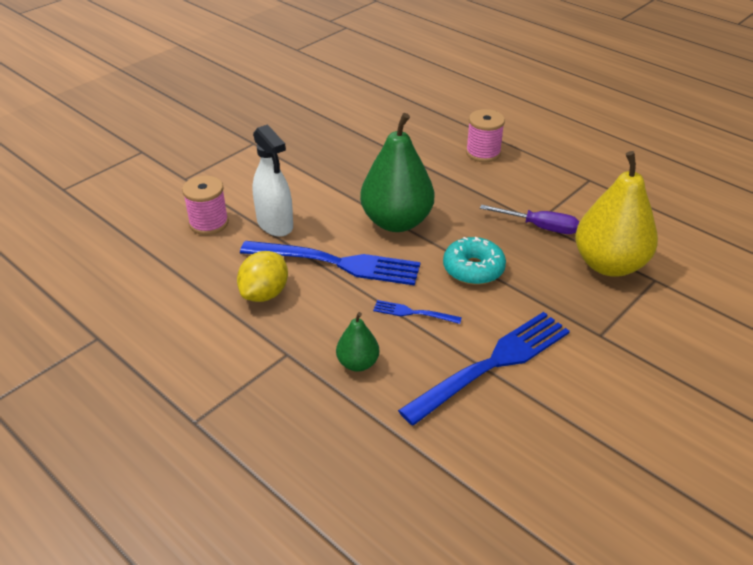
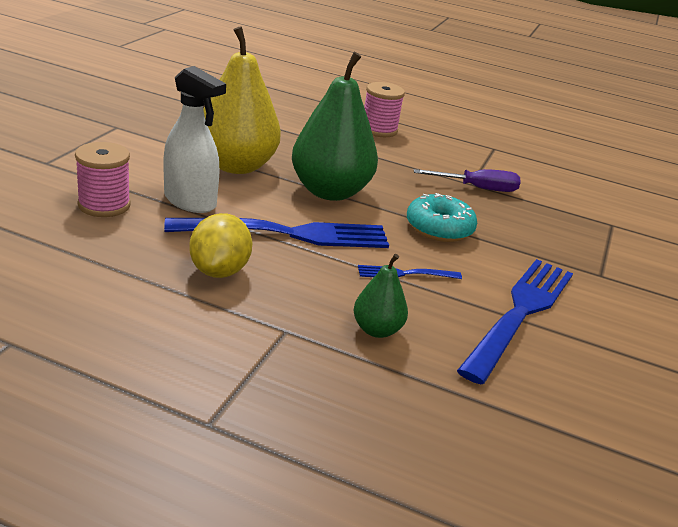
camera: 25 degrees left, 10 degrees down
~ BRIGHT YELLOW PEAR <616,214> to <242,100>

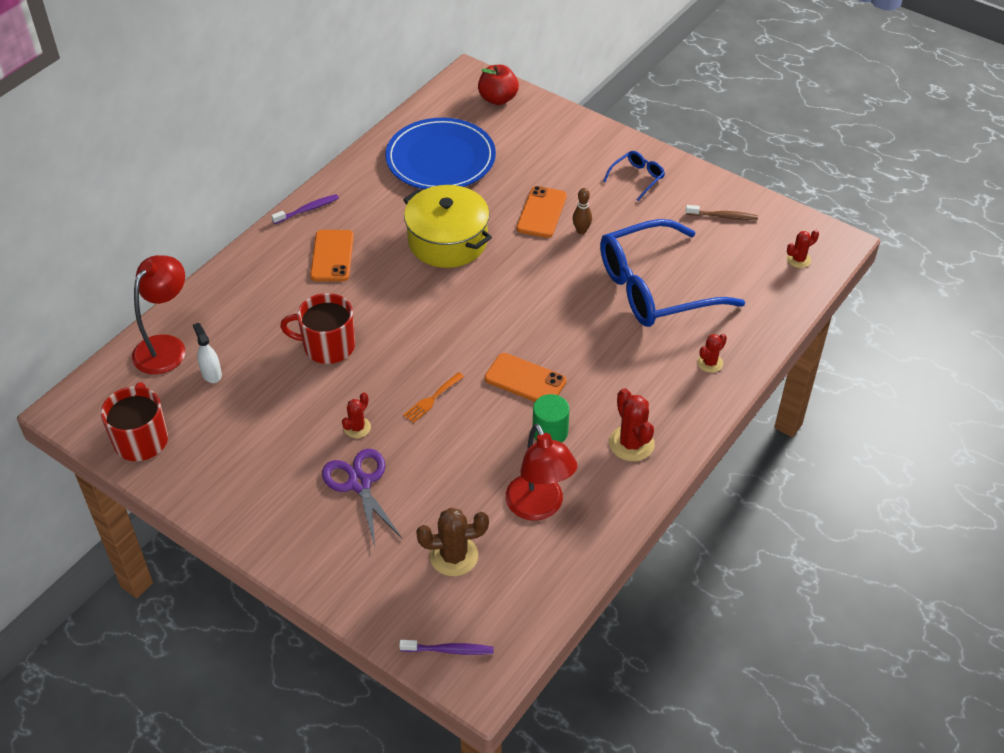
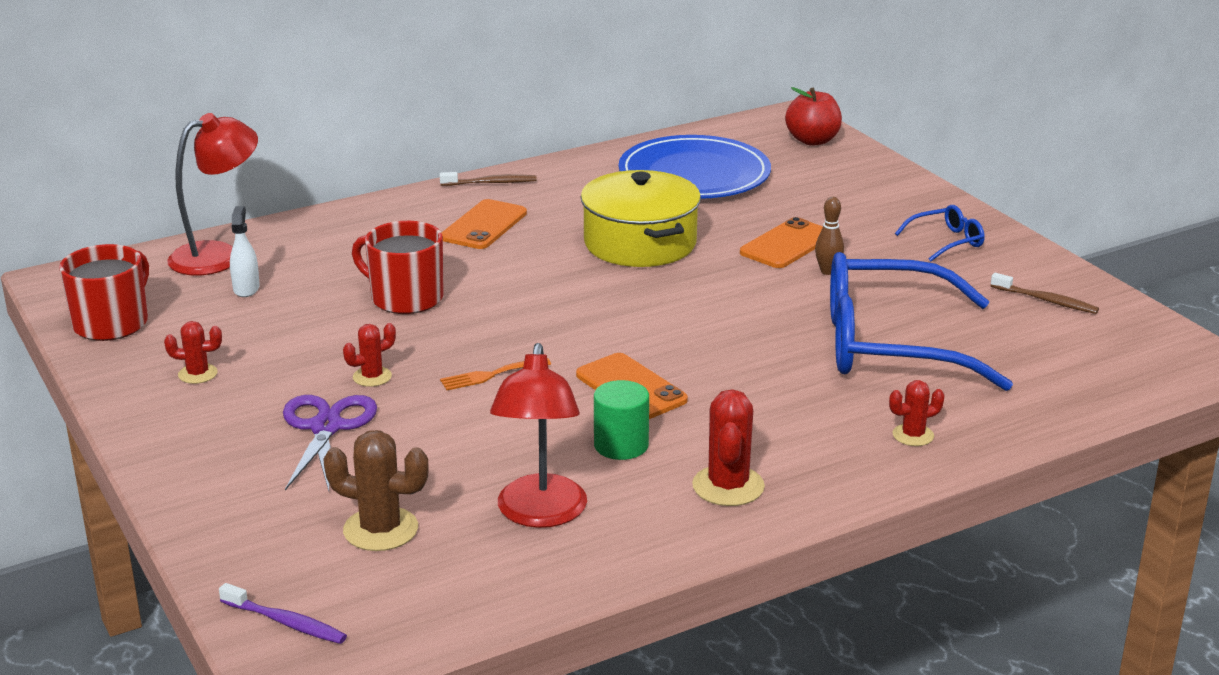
camera: 25 degrees right, 20 degrees down
~ PURPLE DENTAL BRUSH <305,209> to BROWN DENTAL BRUSH <488,179>
~ RED CACTUS <803,249> to <193,352>

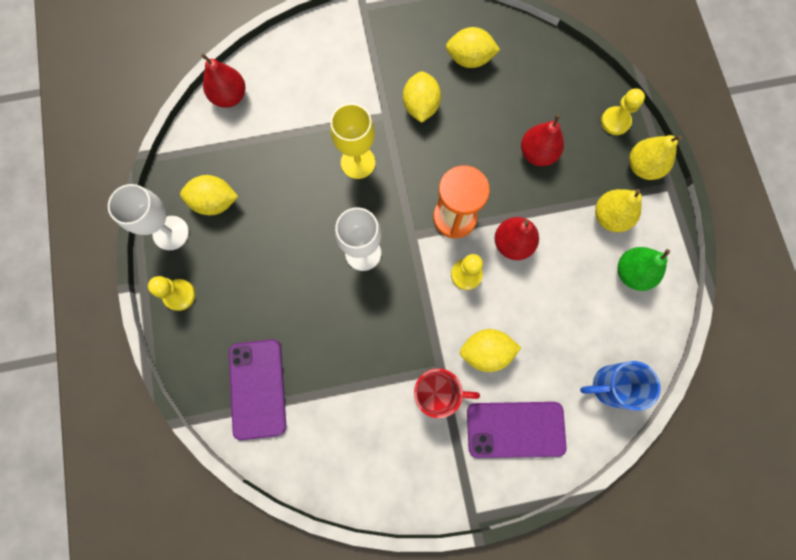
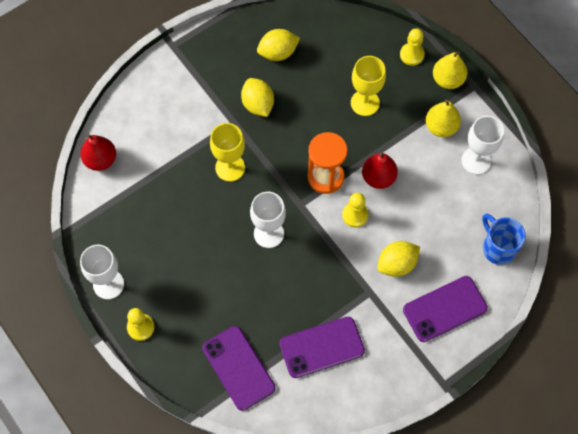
camera: 25 degrees left, 10 degrees down
~ RED PEAR <542,140> to BRIGHT YELLOW GOBLET <368,86>
- BRIGHT YELLOW TOY LEMON <209,195>
~ LEAF-GREEN PEAR <644,269> to SNOW-WHITE GOBLET <483,145>
~ BLUE MUG <620,386> = <504,239> 90 degrees clockwise
- RED MUG <447,393>
+ PURPLE MOBILE PHONE <322,347>

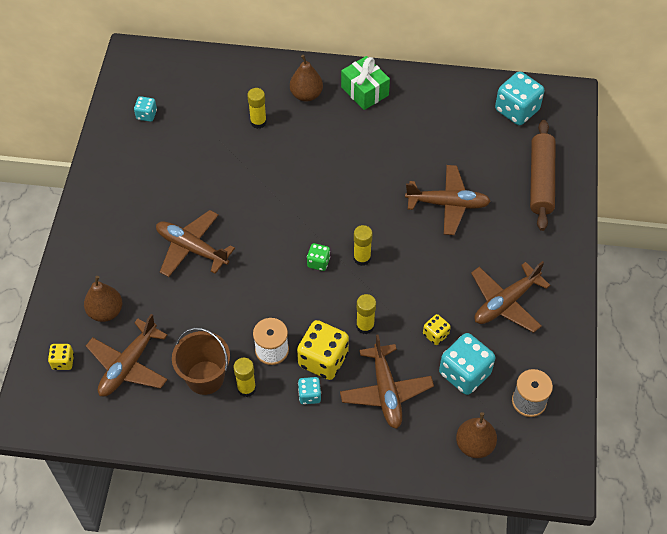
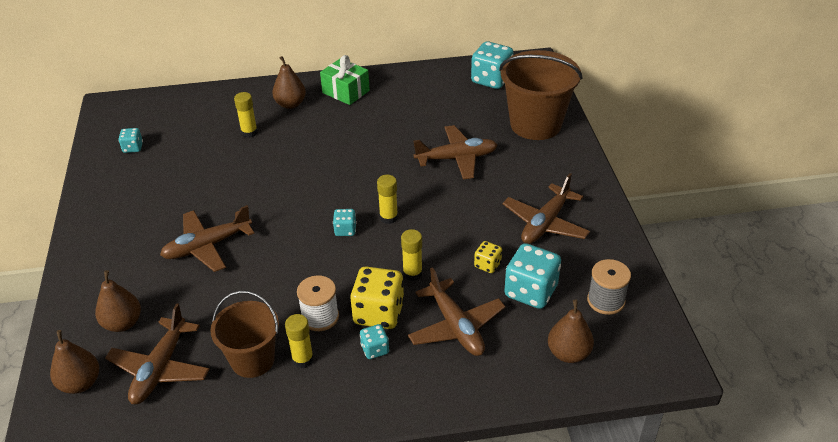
camera: 15 degrees left, 15 degrees down
~ BROWN PASTRY ROLLER <542,175> to BROWN BUCKET <541,95>
~ BROWN TOY PLANE <195,243> = <207,238> 45 degrees counterclockwise
~ LEAF-GREEN DICE <318,257> to TEAL DICE <345,222>
~ BRIGHT YELLOW DICE <61,357> to BROWN PEAR <74,362>

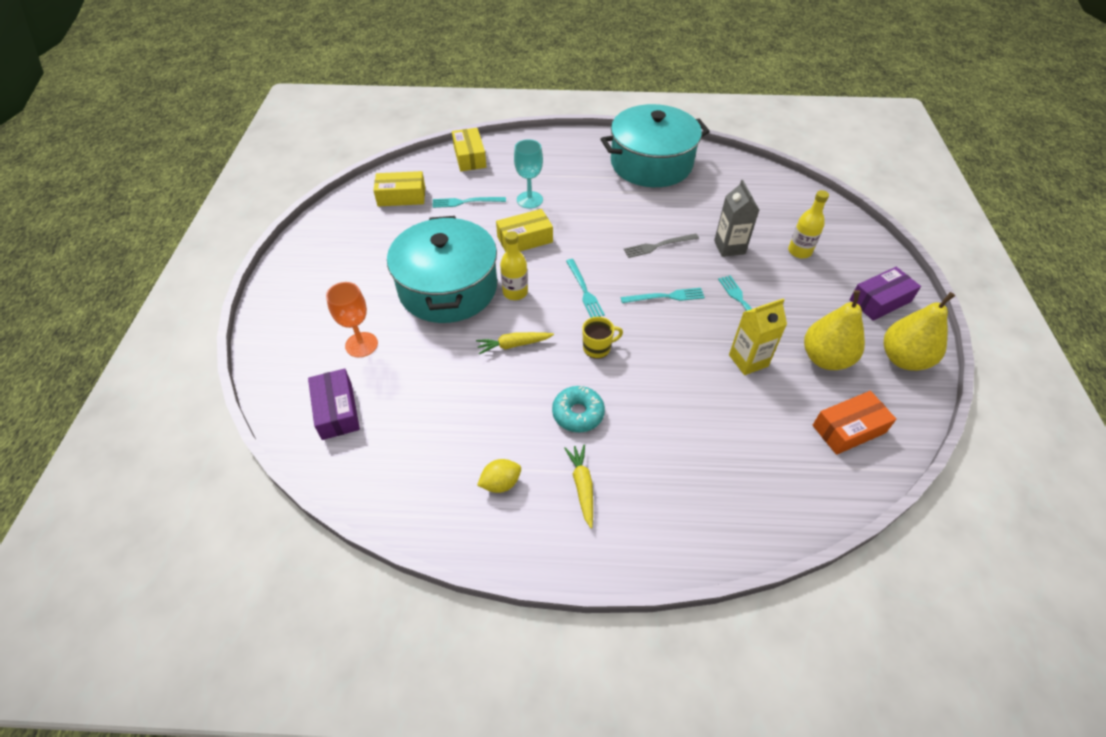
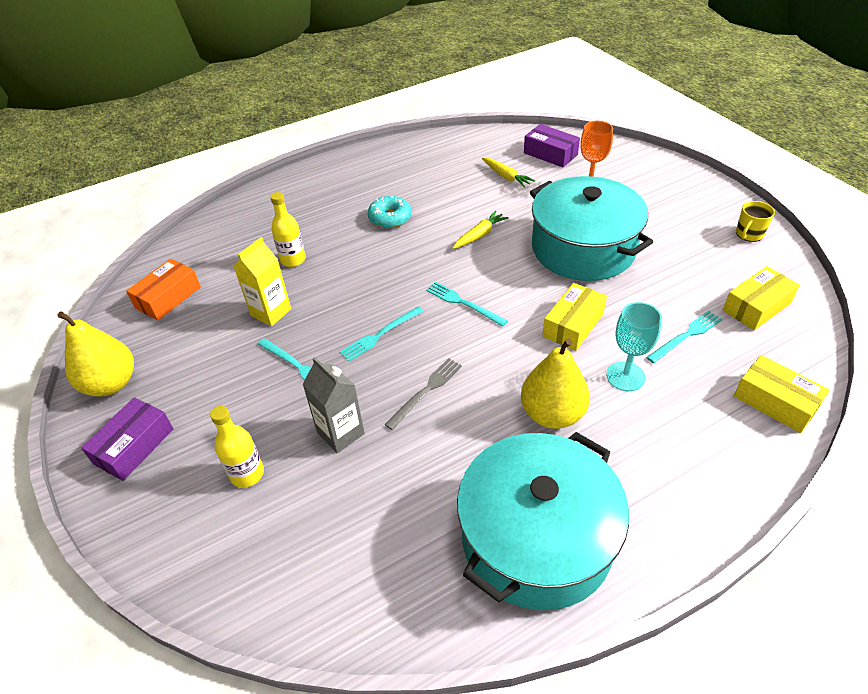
camera: 150 degrees right, 5 degrees down
~ BRIGHT YELLOW BOTTLE <514,265> to <288,229>
~ BRIGHT YELLOW PEAR <834,330> to <555,383>
~ BRIGHT YELLOW MUG <602,338> to <755,221>
~ BRIGHT YELLOW CARROT <578,487> to <508,172>
- BRIGHT YELLOW TOY LEMON <499,476>

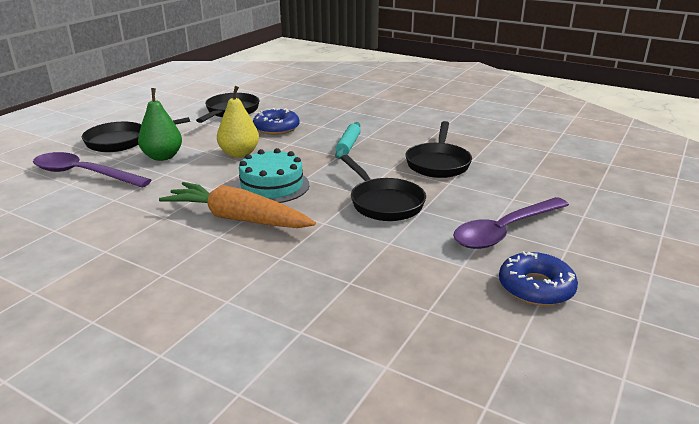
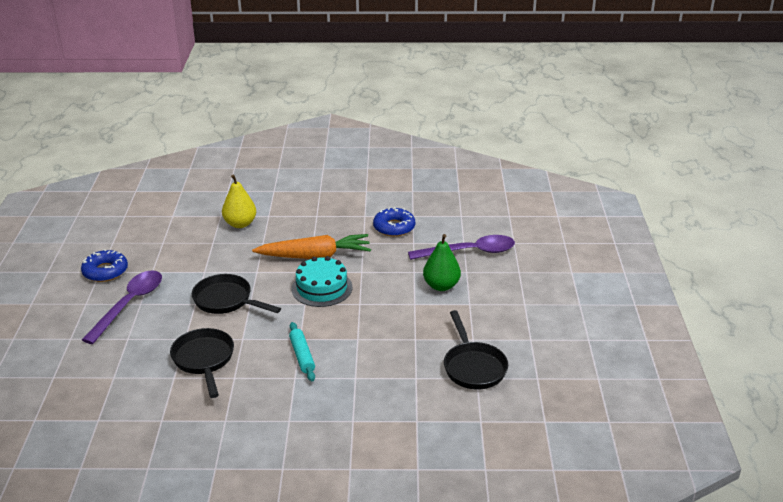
camera: 150 degrees right, 5 degrees up
~ BRIGHT YELLOW PEAR <238,122> to <239,201>
~ BLUE DONUT <276,121> to <394,222>
- BLACK SKILLET <136,134>

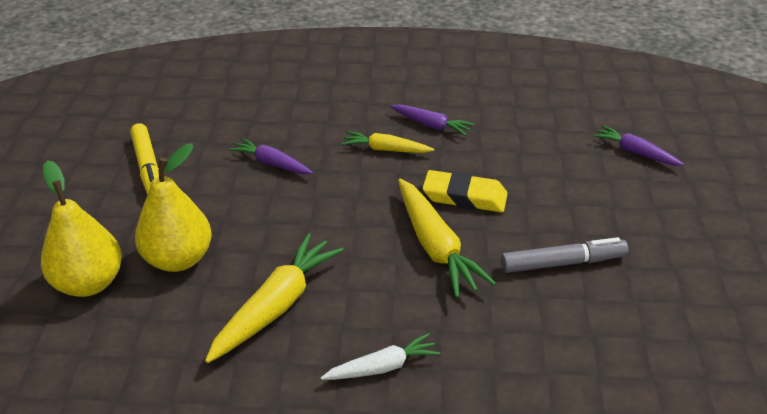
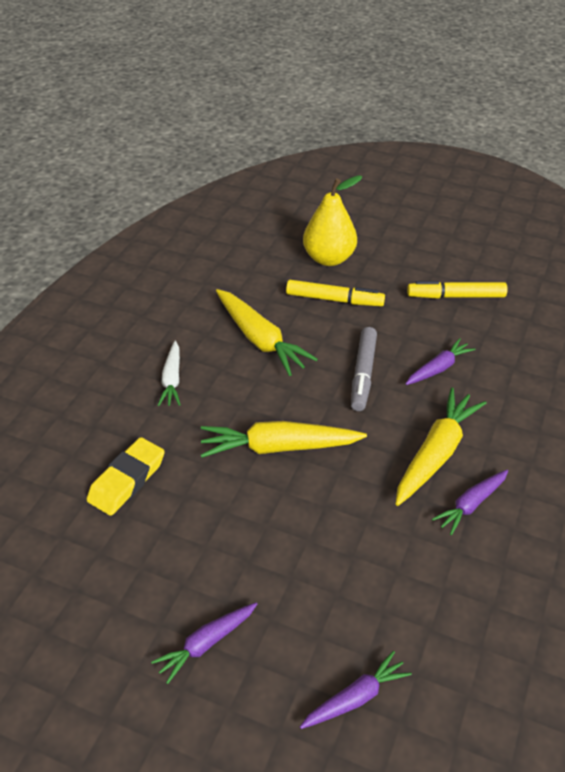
camera: 110 degrees right, 5 degrees up
~ BRIGHT YELLOW CARROT <388,142> = <441,447> x1.68
~ BRIGHT YELLOW PEAR <173,207> to BRIGHT YELLOW FELT PEN <335,293>
~ BRIGHT YELLOW GUM ERASER <465,191> to <126,476>
~ GRAY FELT PEN <564,255> to <364,369>
+ PURPLE CARROT <204,643>

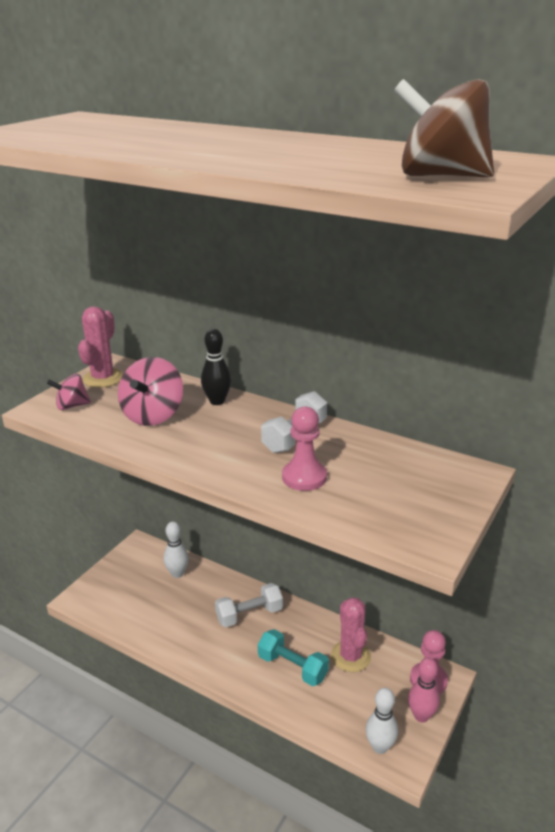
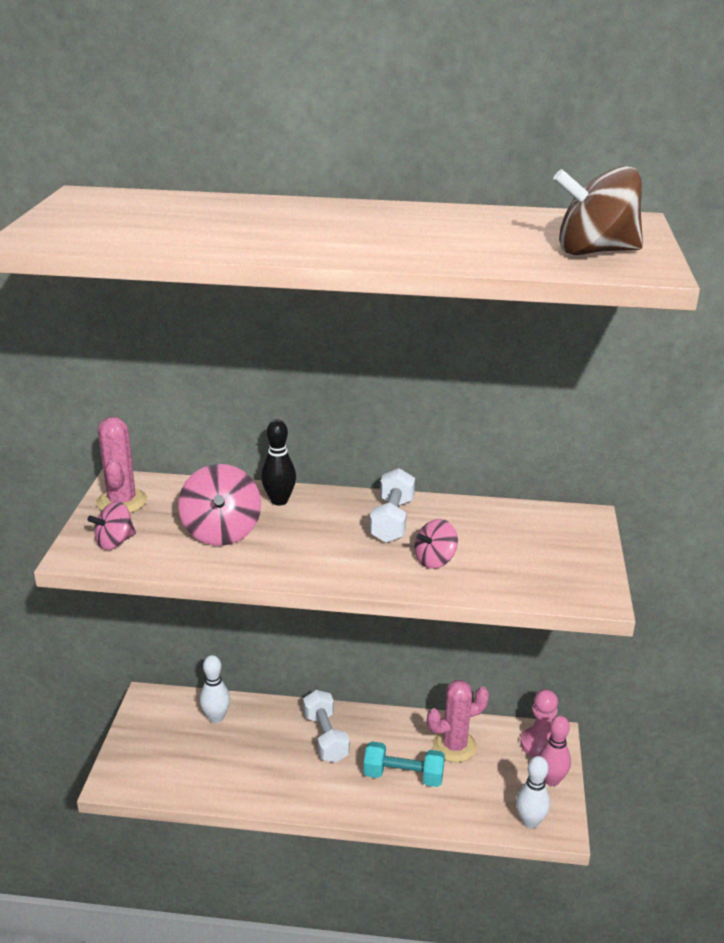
camera: 25 degrees left, 0 degrees up
~ PINK PAWN <304,449> to PINK WHIRLIGIG <436,544>
~ SNOW-WHITE DUMBBELL <249,605> = <326,726> 60 degrees counterclockwise
~ PINK CACTUS <351,634> = <458,721> 75 degrees counterclockwise

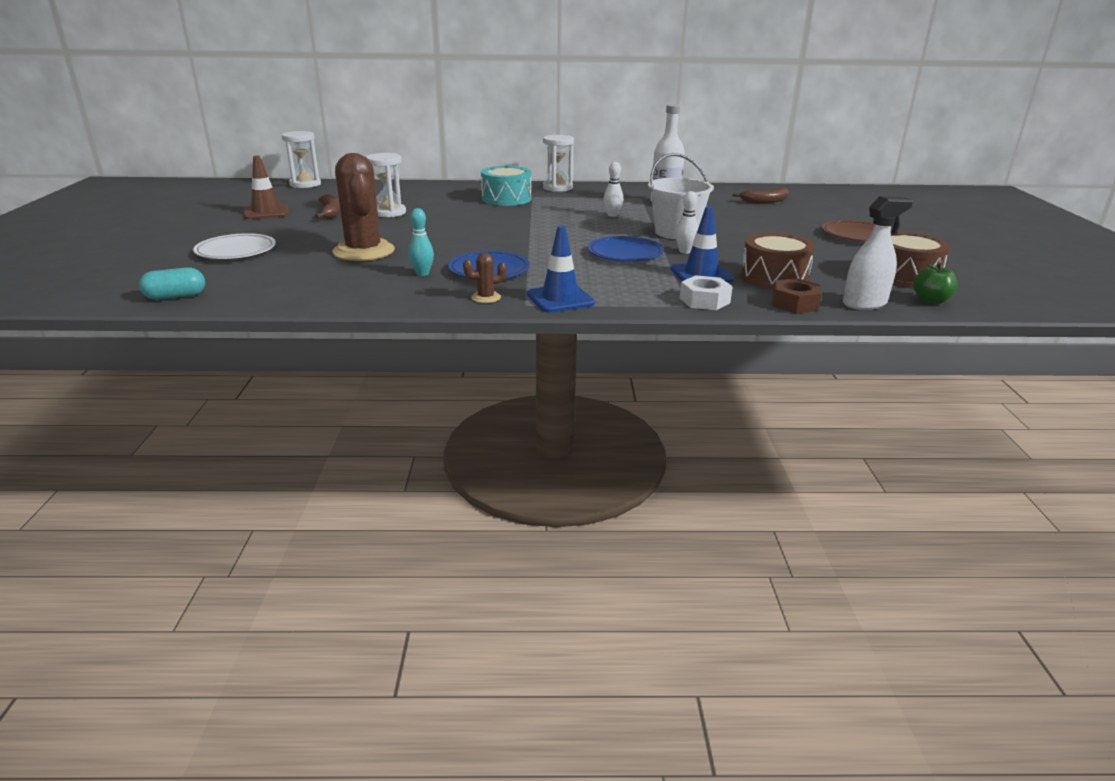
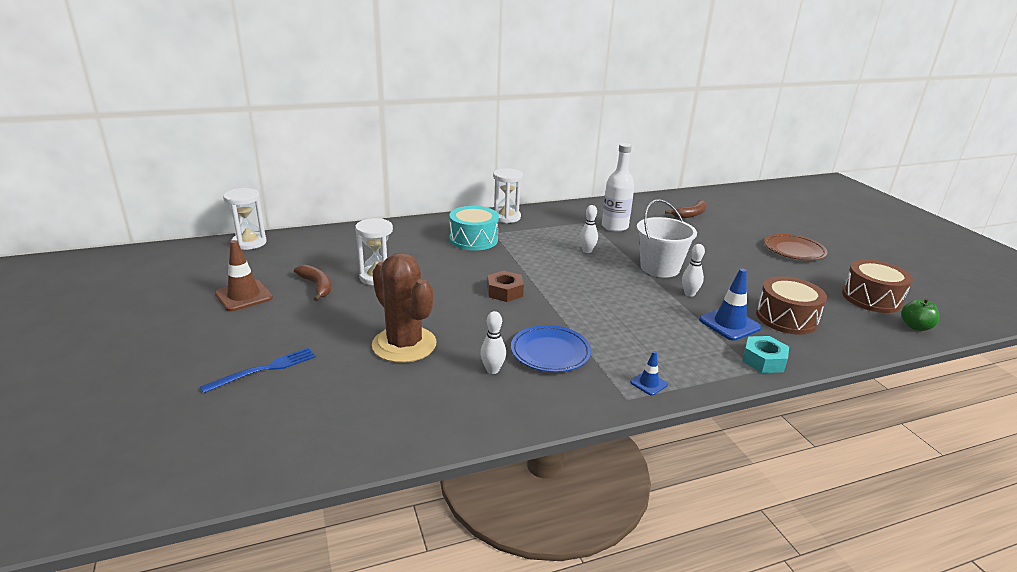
camera: 20 degrees left, 0 degrees up
- SNOW-WHITE SPRAY BOTTLE <878,253>
~ TEAL TENPIN <421,242> to SNOW-WHITE TENPIN <493,342>
~ BLUE SAFETY CONE <561,269> = <649,373> x0.54
~ SNOW-WHITE DINNER PLATE <234,246> to BLUE FORK <258,371>
- BLUE DINNER PLATE <626,249>
- BROWN CACTUS <485,278>
- TEAL PILL <172,283>
~ SNOW-WHITE HEX NUT <706,292> to TEAL HEX NUT <765,354>
~ BROWN HEX NUT <797,295> to <505,286>

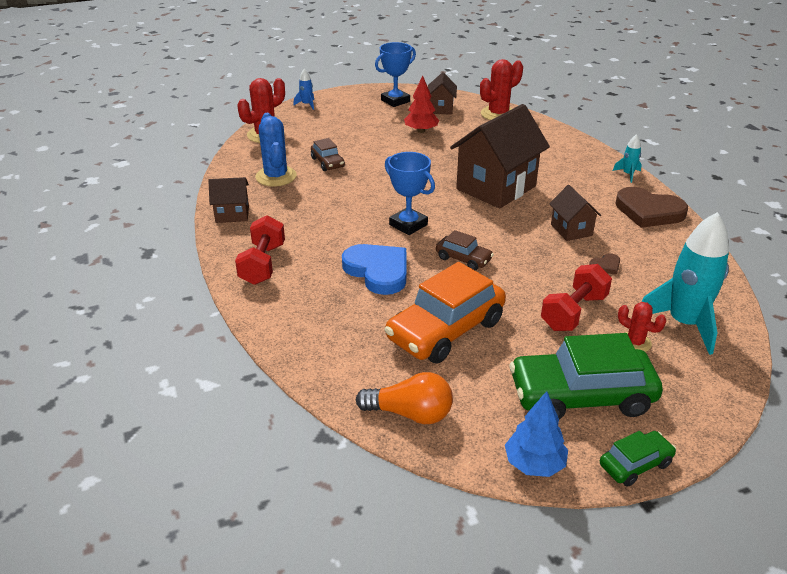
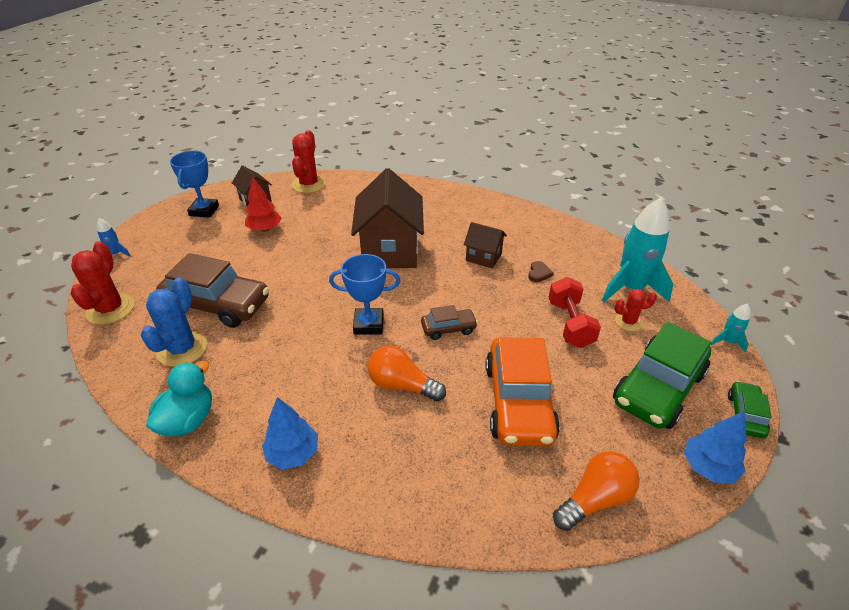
camera: 45 degrees left, 5 degrees up
~ BLUE CACTUS <276,150> = <174,322> 75 degrees clockwise
~ TEAL TOY ROCKET <627,158> to <731,328>
~ BROWN AUTOMOBILE <328,154> = <212,290> x2.04
~ BROWN HOUSE <228,200> to TEAL DUCK <179,398>
- BROWN HEART SHAPE <651,207>
~ RED DUMBBELL <260,250> to BLUE TREE <290,433>
~ BLUE HEART SHAPE <374,269> to BRIGHT ORANGE BULB <407,373>

